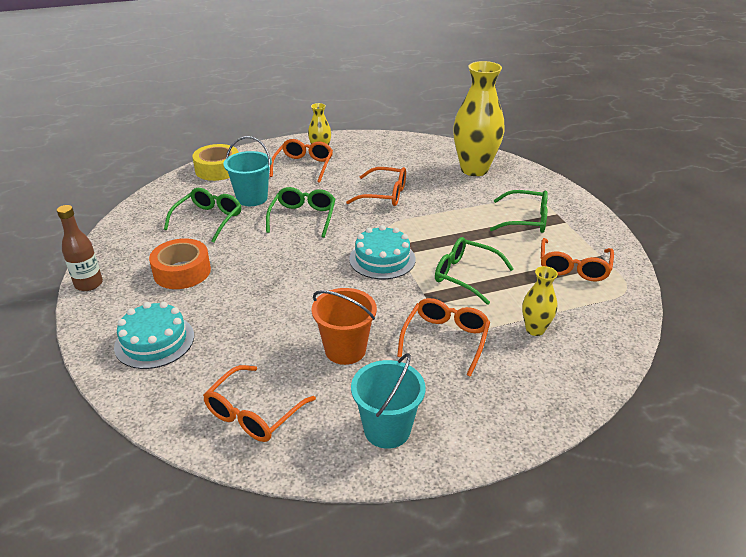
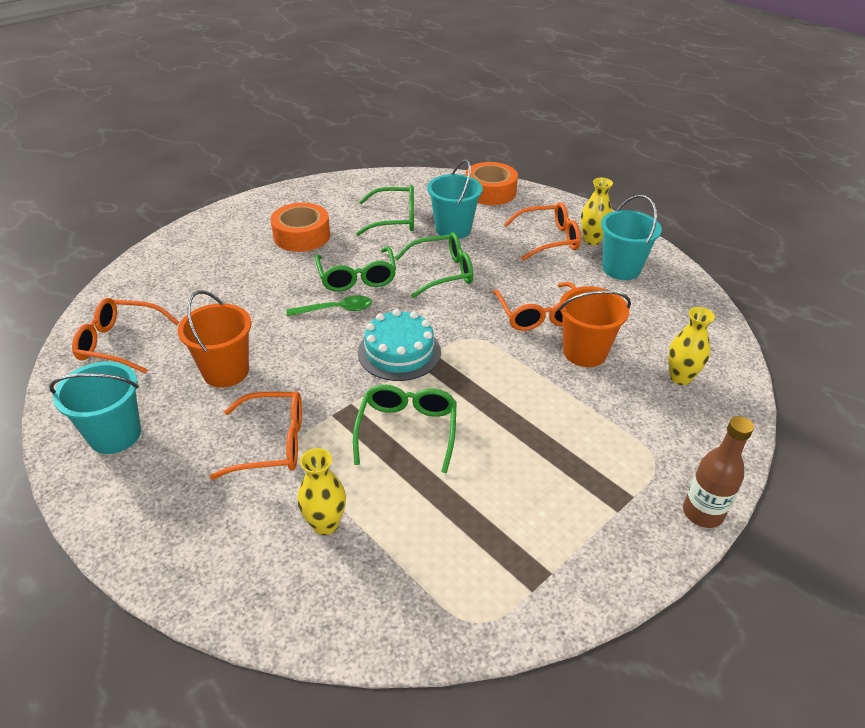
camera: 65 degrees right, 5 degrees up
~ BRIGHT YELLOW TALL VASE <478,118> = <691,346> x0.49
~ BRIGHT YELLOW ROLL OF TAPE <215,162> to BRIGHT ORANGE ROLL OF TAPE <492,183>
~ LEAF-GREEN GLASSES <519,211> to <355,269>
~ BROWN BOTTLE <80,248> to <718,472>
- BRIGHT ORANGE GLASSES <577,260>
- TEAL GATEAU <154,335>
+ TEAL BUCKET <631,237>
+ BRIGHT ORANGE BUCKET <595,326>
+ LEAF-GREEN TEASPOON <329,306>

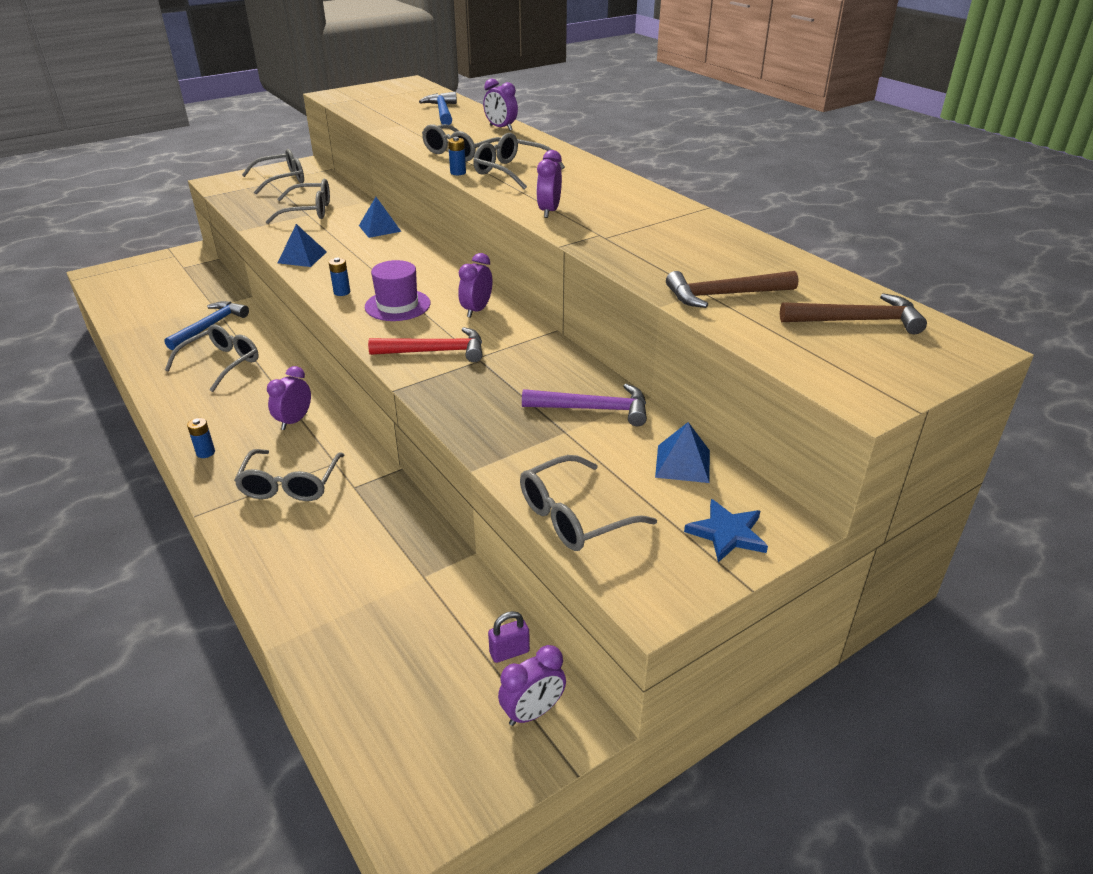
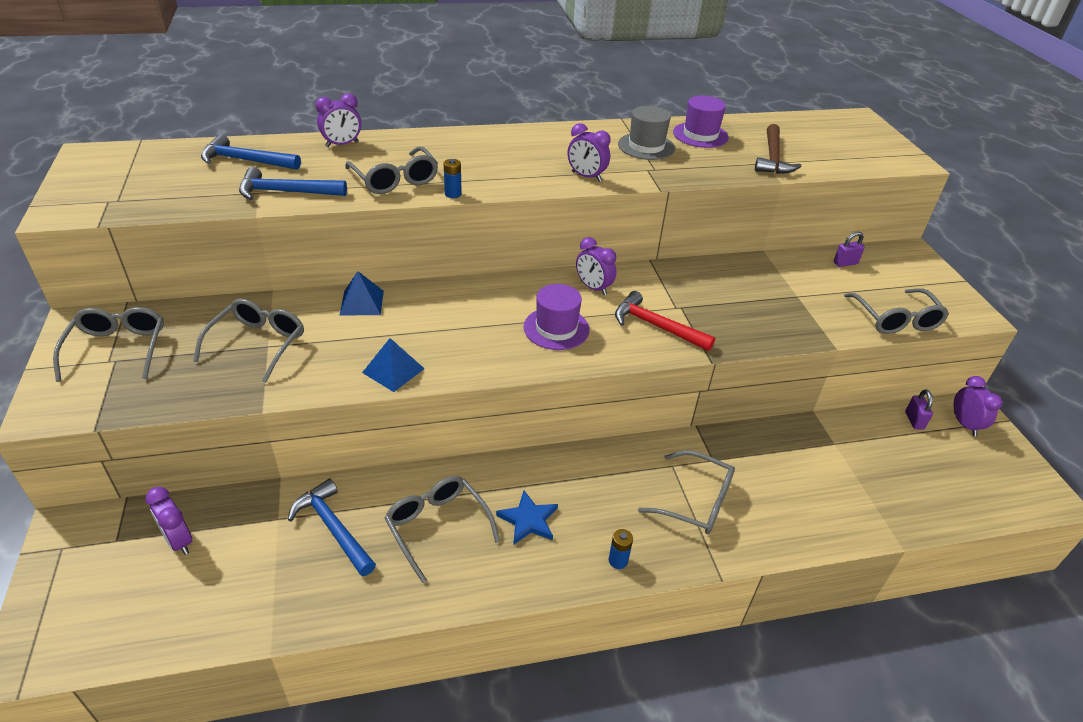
camera: 70 degrees left, 5 degrees up
- GRAY GLASSES <519,161>
- BLUE AA BATTERY <339,277>
- BROWN CARPENTER'S HAMMER <853,313>
~ RED CARPENTER'S HAMMER <425,344> = <665,321> 75 degrees counterclockwise
~ PURPLE BEDSIDE CLOCK <289,398> to <168,521>
- PURPLE CARPENTER'S HAMMER <584,405>
~ BLUE SOLID PYRAMID <682,452> to PURPLE SMALL LOCK <849,249>
~ BLUE STAR <726,530> to <527,518>
+ PURPLE TOP HAT <701,122>
+ GRAY TOP HAT <646,133>
+ BLUE CARPENTER'S HAMMER <293,183>

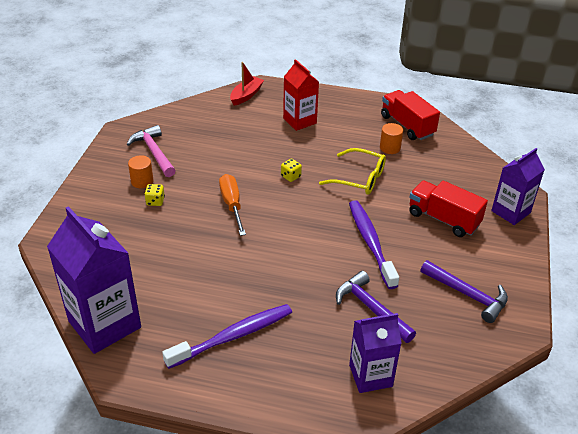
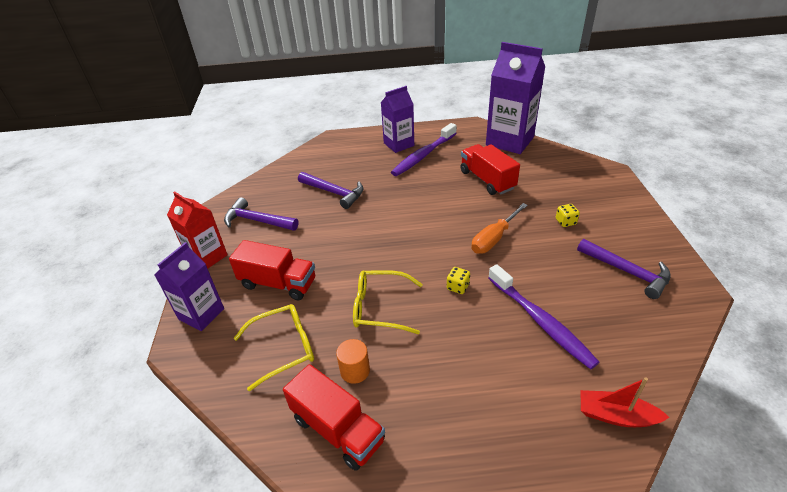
camera: 165 degrees right, 0 degrees up
~ RED CARTON <301,95> to <197,230>
~ RED BOAT <247,84> = <625,402> 90 degrees clockwise
~ PINK CARPENTER'S HAMMER <151,151> to PURPLE CARPENTER'S HAMMER <624,269>
- BRIGHT ORANGE CYLINDER <140,171>
~ BRIGHT ORANGE SCREWDRIVER <232,205> = <499,228> 75 degrees clockwise
~ PURPLE DENTAL BRUSH <374,244> to <543,317>
~ PURPLE CARTON <375,353> to <397,119>
+ RED TOY TRUCK <490,169>
+ BRIGHT YELLOW GLASSES <274,347>

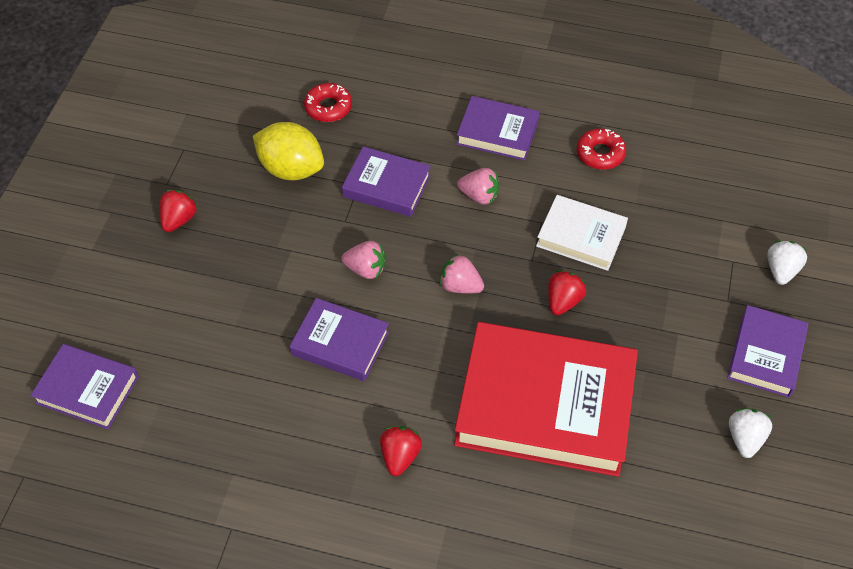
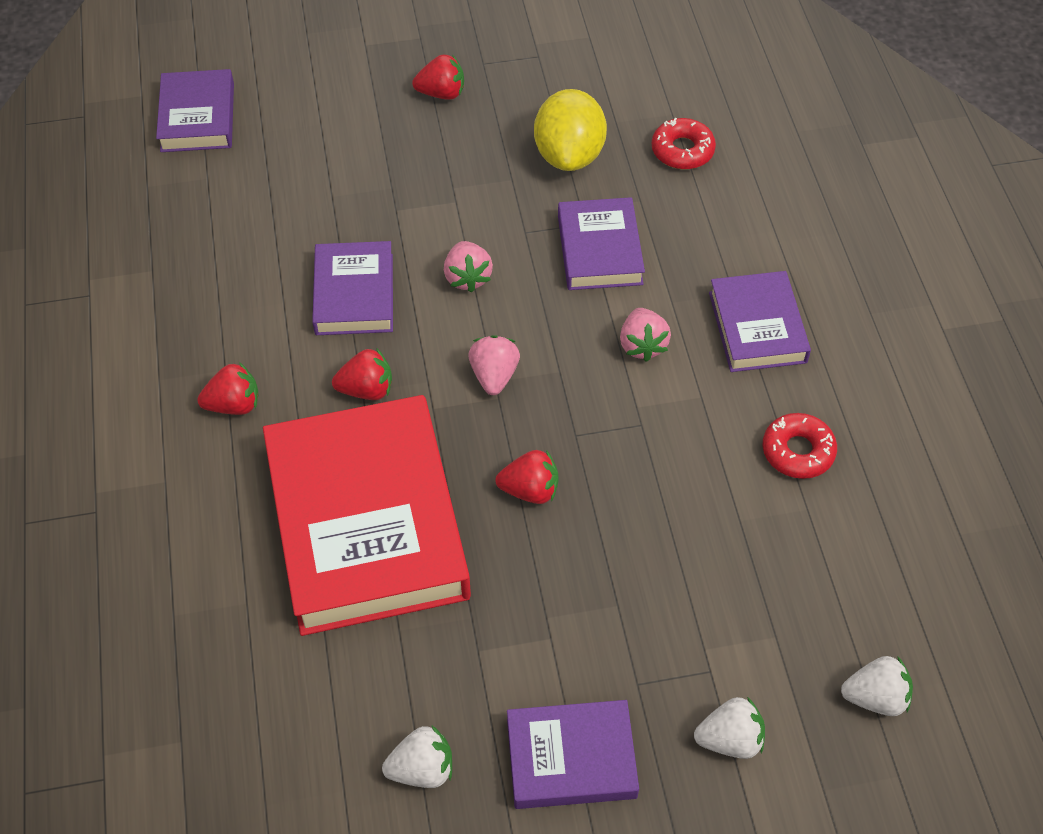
camera: 65 degrees right, 0 degrees up
- SNOW-WHITE HARDBACK <582,233>
+ RED BERRY <362,374>
+ SNOW-WHITE BERRY <877,686>

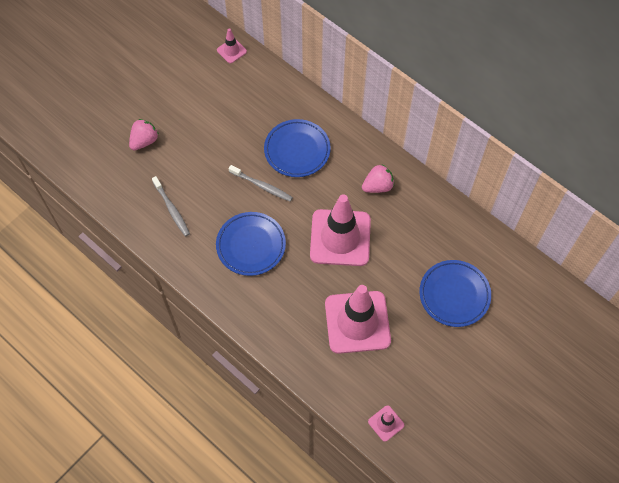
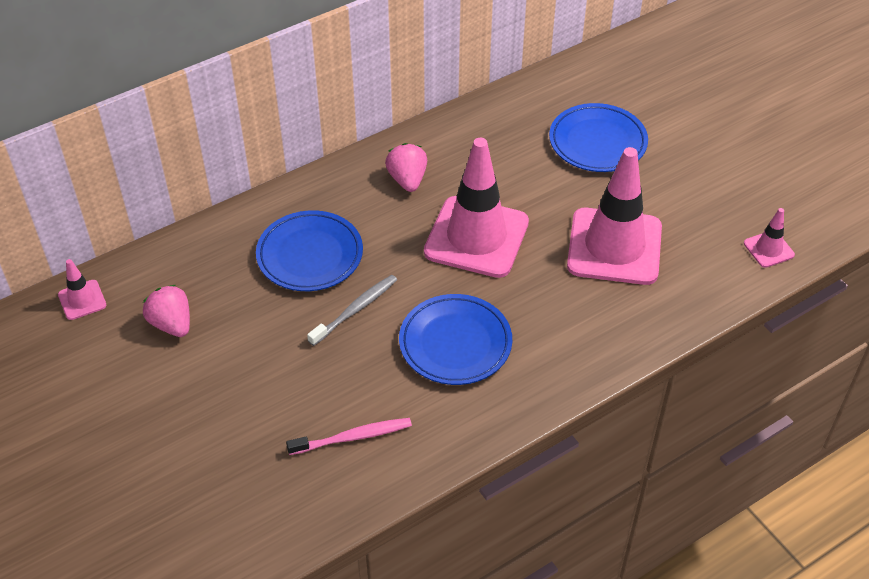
camera: 75 degrees left, 15 degrees down
~ PINK BERRY <144,134> to <166,311>
~ GRAY DENTAL BRUSH <171,206> to PINK DENTAL BRUSH <349,436>

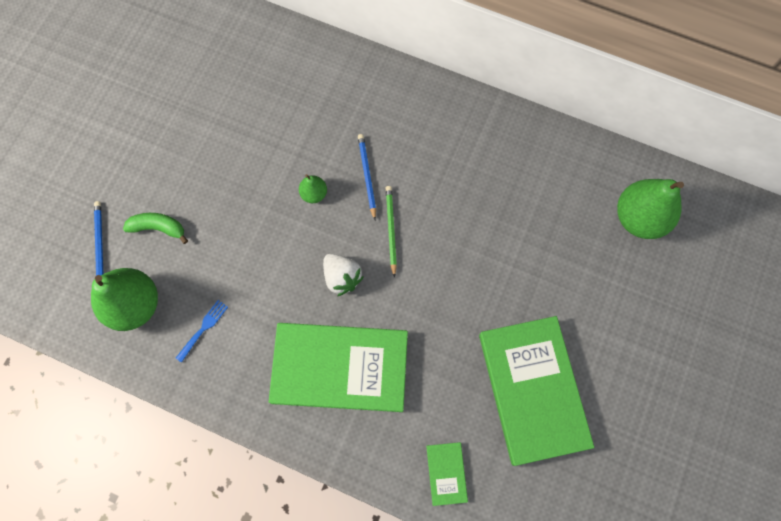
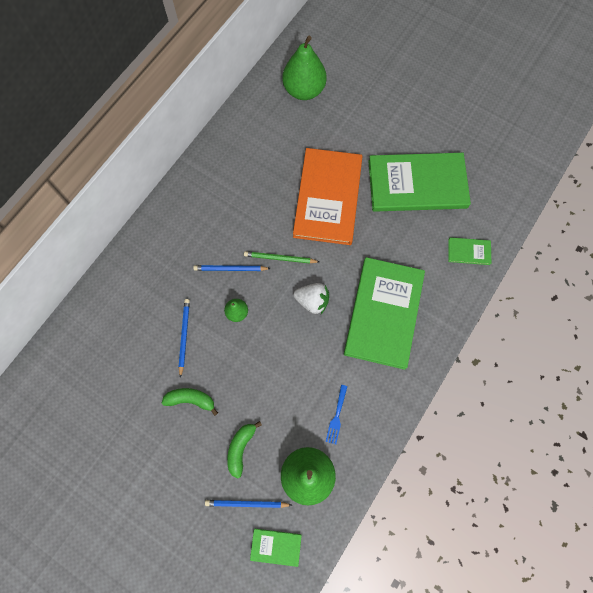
camera: 80 degrees left, 0 degrees up
~ SNOW-WHITE BERRY <343,275> = <311,298> 45 degrees clockwise
~ BLUE FORK <202,331> = <337,414> 120 degrees counterclockwise
+ BRIGHT ORANGE HARDBACK <327,196>
+ BLUE LEAD PENCIL <184,338>
+ LEAF-GREEN BANANA <190,402>
+ LEAF-GREEN HARDBACK <276,547>

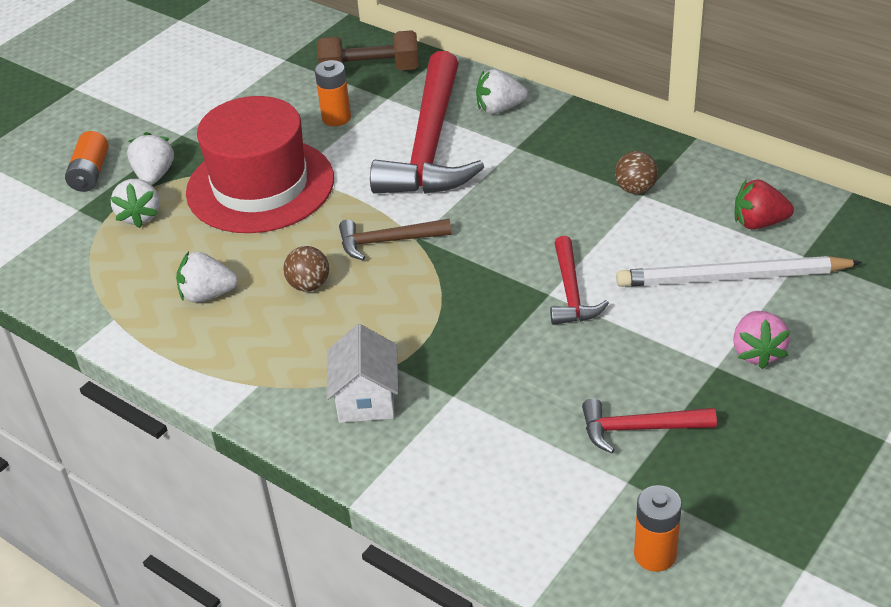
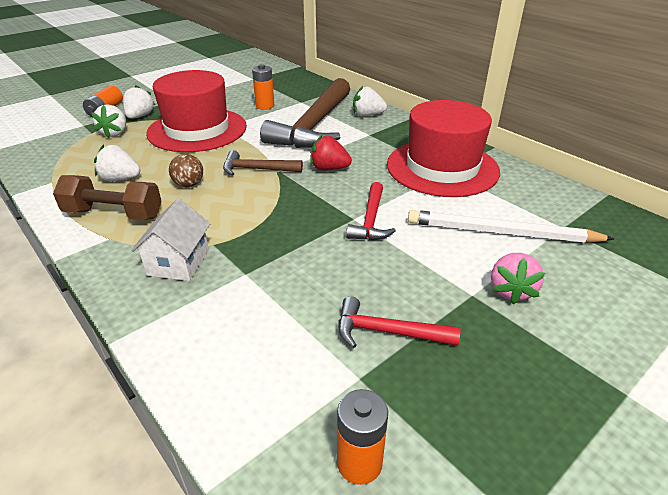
camera: 10 degrees right, 5 degrees down
~ BROWN DUMBBELL <368,50> to <107,197>
~ RED CARPENTER'S HAMMER <427,122> to BROWN CARPENTER'S HAMMER <305,113>
~ BROWN SPHERE <636,172> to RED TOP HAT <443,148>
~ RED BERRY <764,204> to <331,153>

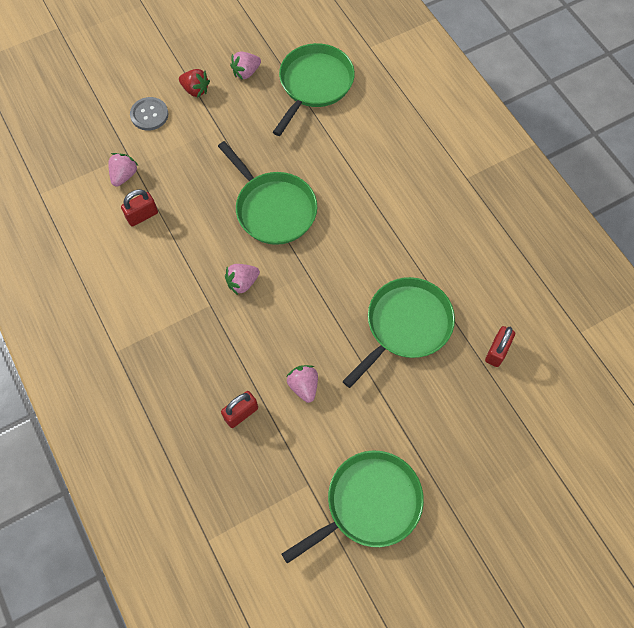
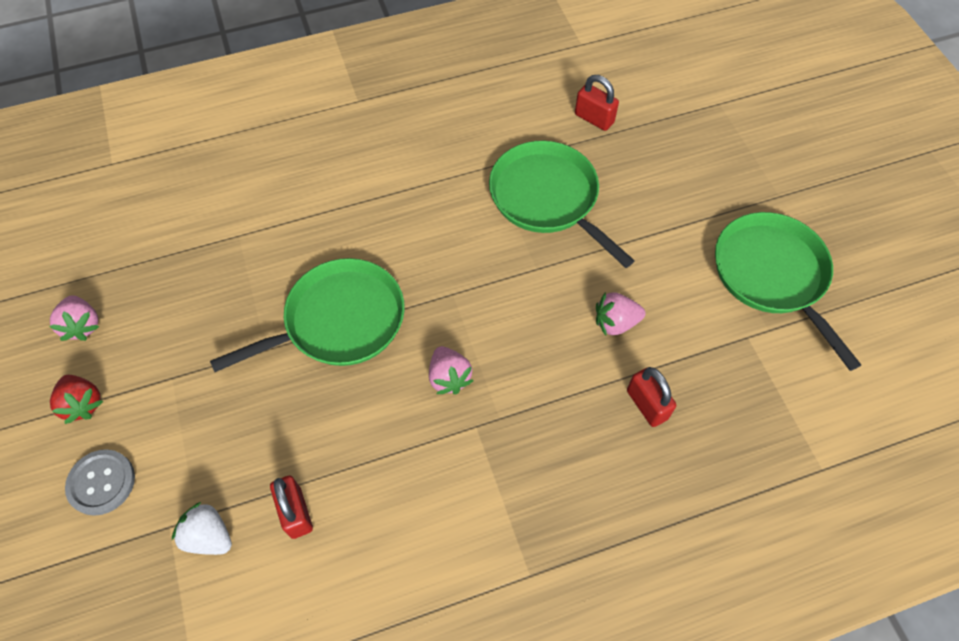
camera: 80 degrees left, 5 degrees down
- LEAF-GREEN SKILLET <314,89>
~ RED BERRY <194,83> = <76,399> 105 degrees clockwise
~ PINK BERRY <123,170> to SNOW-WHITE BERRY <202,528>

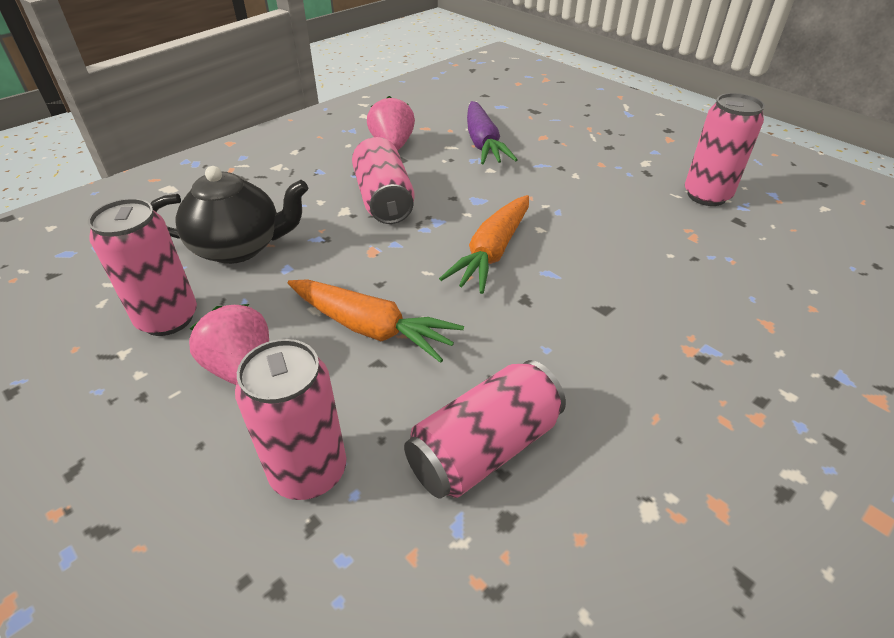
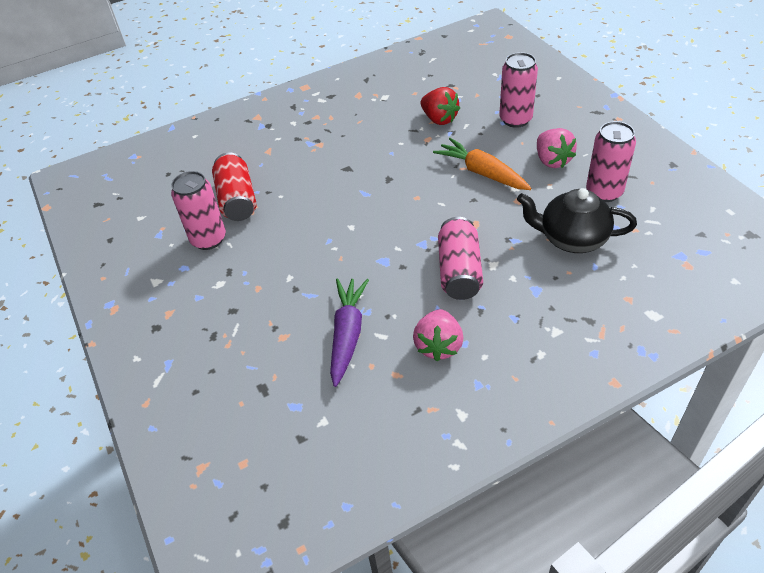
camera: 160 degrees left, 5 degrees up
- BRIGHT ORANGE CARROT <484,244>
~ PINK CAN <485,429> to RED BERRY <440,106>
+ RED CAN <234,187>

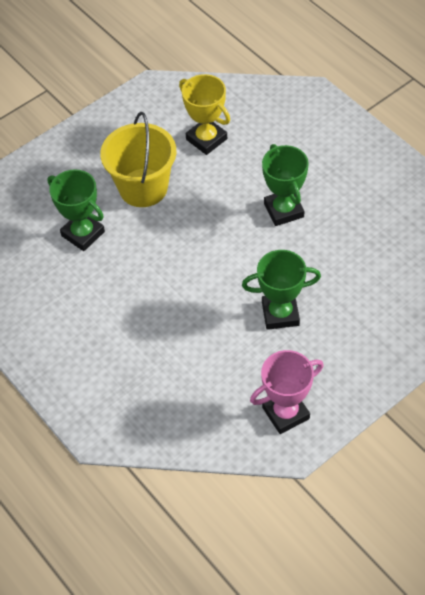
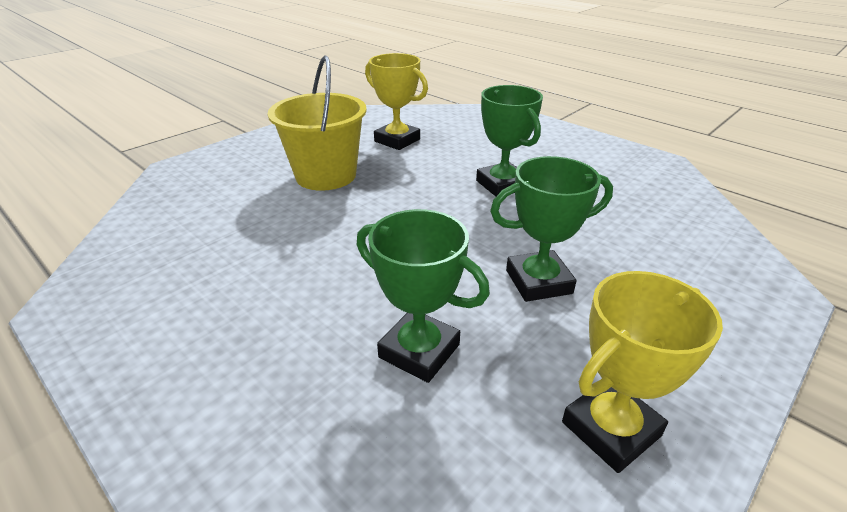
camera: 10 degrees left, 20 degrees down
~ LEAF-GREEN TROPHY <76,210> to <423,296>
~ PINK TROPHY <287,392> to BRIGHT YELLOW TROPHY <642,372>

